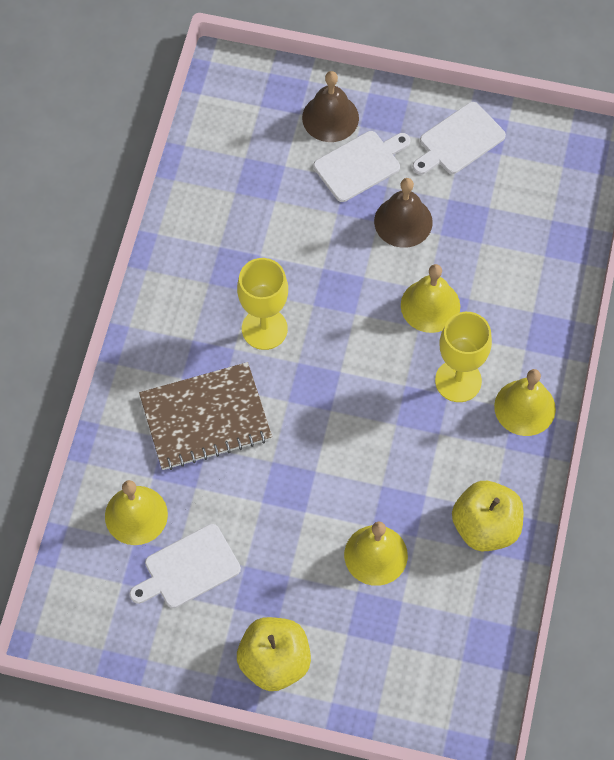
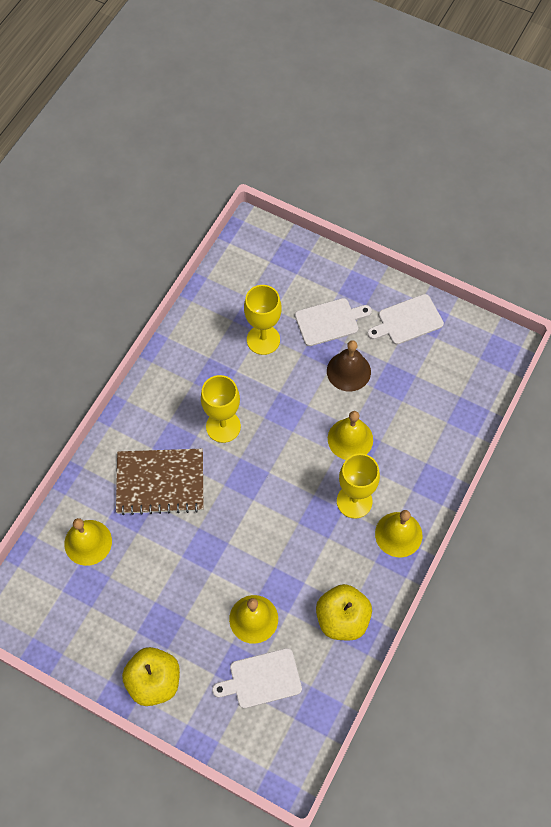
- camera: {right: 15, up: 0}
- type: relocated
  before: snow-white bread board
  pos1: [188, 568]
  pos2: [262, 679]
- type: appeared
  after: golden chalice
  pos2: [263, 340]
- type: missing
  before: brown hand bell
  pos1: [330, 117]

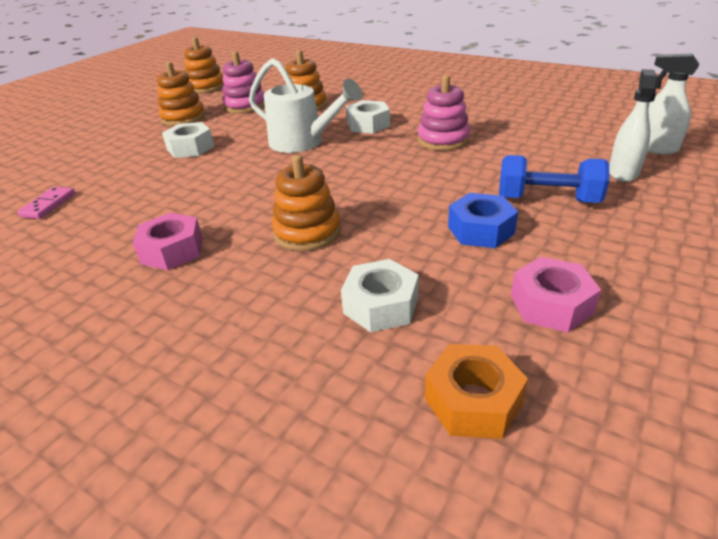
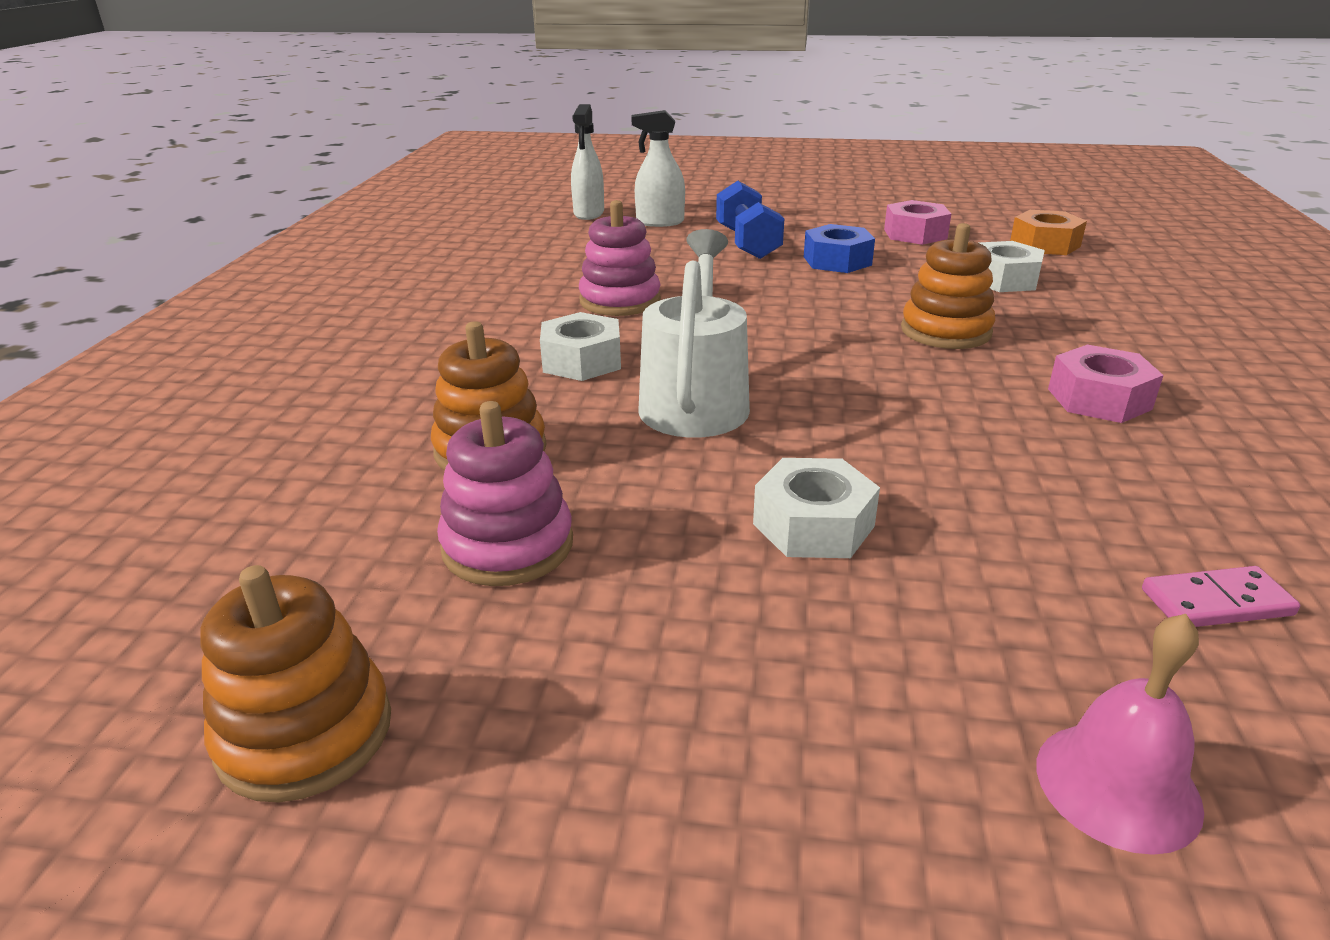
- camera: {right: -115, up: -5}
- type: appeared
  after: rosy hand bell
  pos2: [1117, 785]
- type: missing
  before: bright orange stacking toy
  pos1: [183, 118]

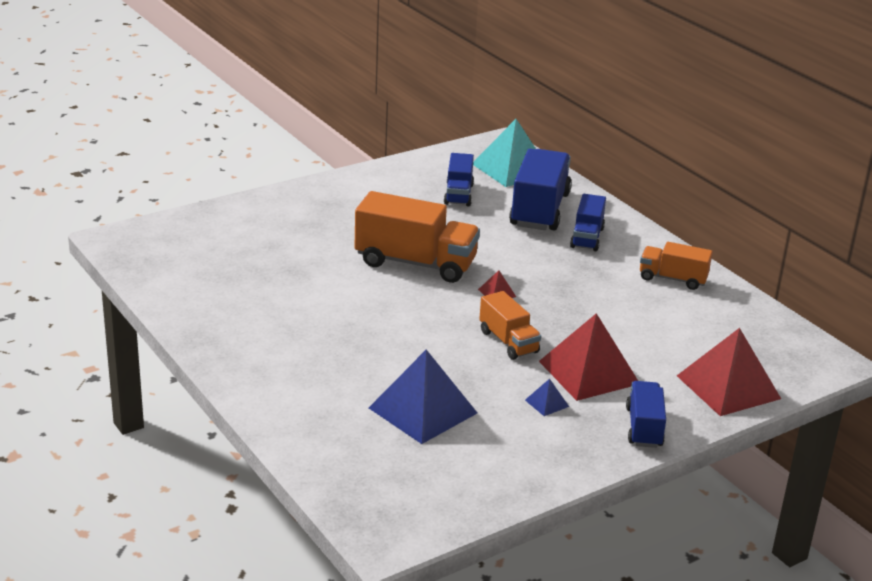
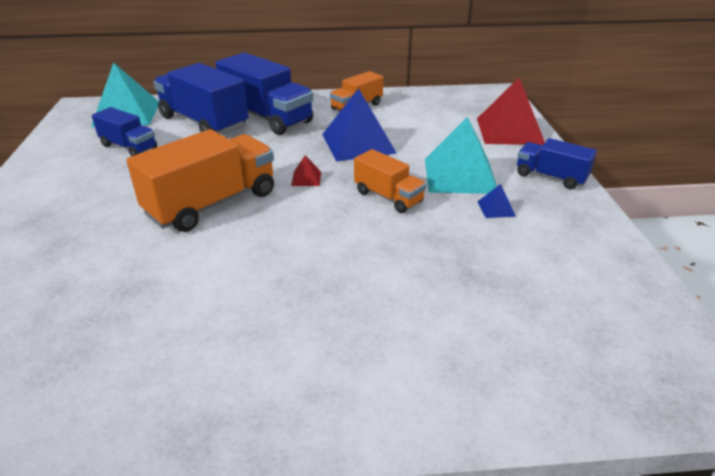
- camera: {right: -60, up: 5}
- type: size
  before: blue truck
  pos1: [587, 237]
  pos2: [267, 117]
  scale: 1.76
- type: relocated
  before: blue pyramid shape
  pos1: [423, 410]
  pos2: [358, 143]
- type: spun
  before: bright orange truck
  pos1: [508, 342]
  pos2: [388, 197]
  turn: 45
- type: colour
  before: scarlet pyramid shape
  after: aqua pyramid shape
  pos1: [589, 372]
  pos2: [459, 175]

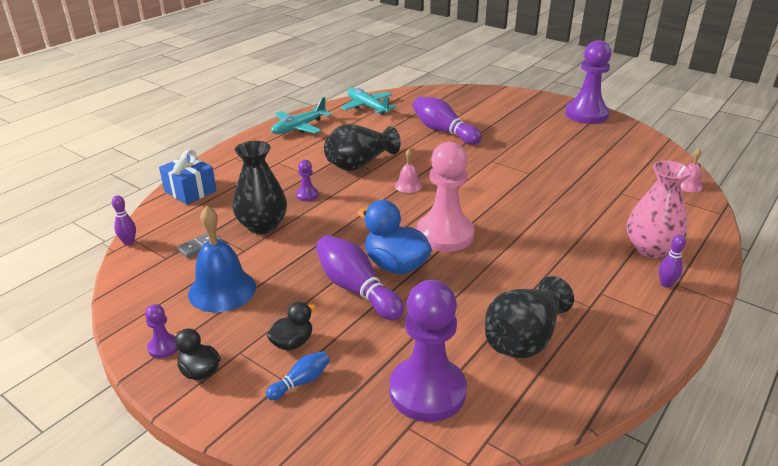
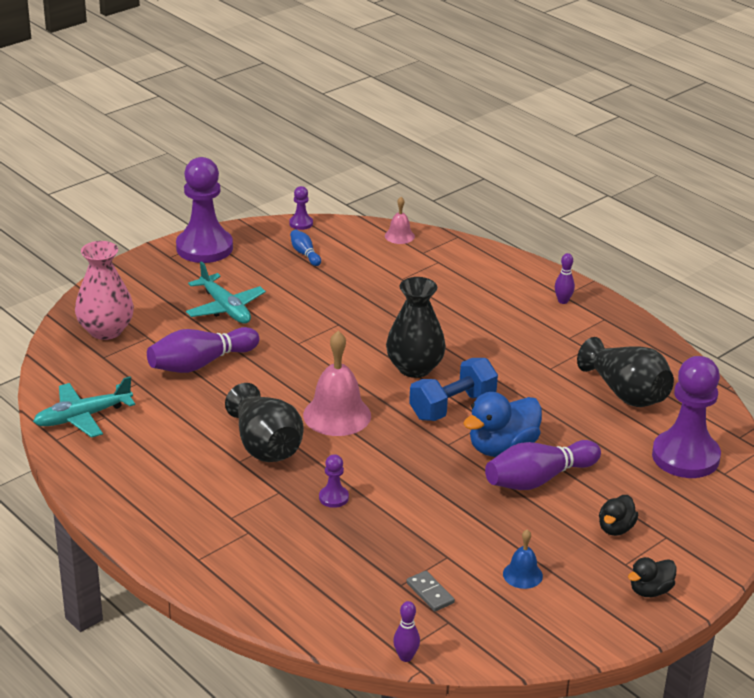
- camera: {right: -80, up: 0}
- type: relocated
  before: rosy flower vase
  pos1: [650, 248]
  pos2: [106, 330]
- type: relocated
  before: aqua toy plane
  pos1: [299, 127]
  pos2: [225, 308]
- type: relocated
  before: purple pawn
  pos1: [163, 347]
  pos2: [301, 223]
- type: relocated
  before: blue tenpin
  pos1: [301, 382]
  pos2: [305, 254]
- type: size
  before: rosy hand bell
  pos1: [408, 185]
  pos2: [337, 415]
  scale: 1.92
- type: relocated
  before: ebony flower vase
  pos1: [262, 225]
  pos2: [414, 368]
- type: exchanged
  before: rosy pawn
  after: blue dumbbell
  pos1: [445, 235]
  pos2: [452, 407]
- type: size
  before: blue hand bell
  pos1: [222, 290]
  pos2: [522, 575]
  scale: 0.52
- type: spun
  before: ebony rubber duck
  pos1: [292, 342]
  pos2: [615, 528]
  turn: -120
- type: missing
  before: blue present
  pos1: [190, 191]

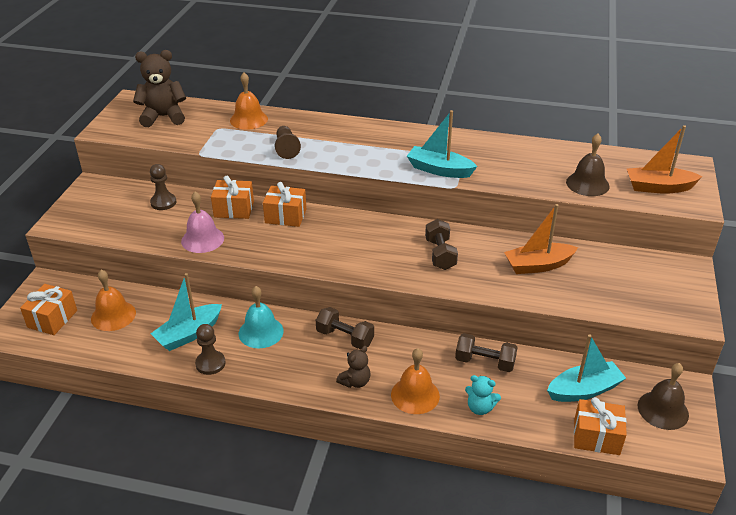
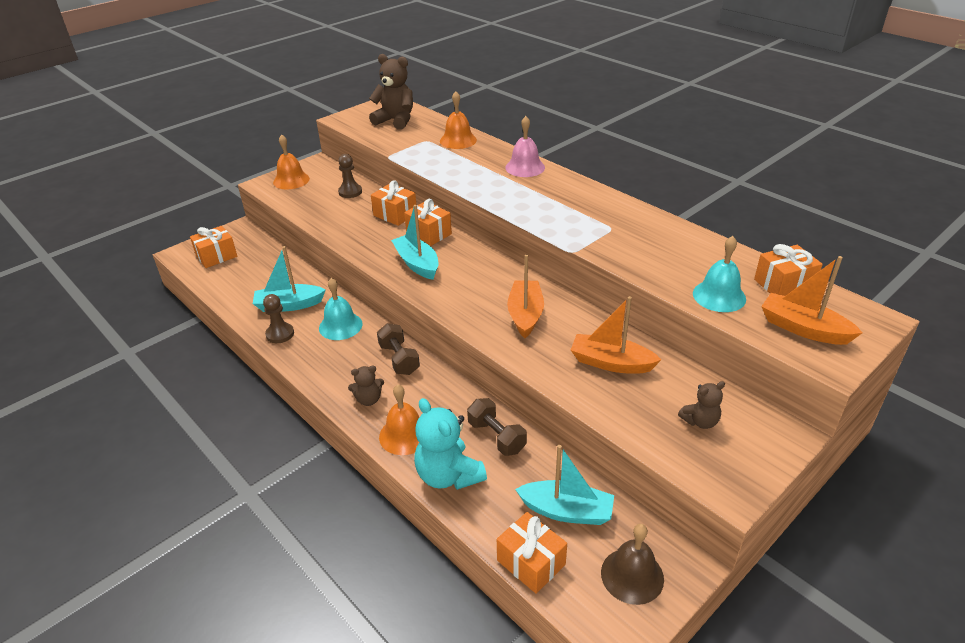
- camera: {right: 35, up: 0}
- type: relocated
  before: bright orange hand bell
  pos1: [113, 315]
  pos2: [291, 180]
- type: relocated
  before: aqua boat
  pos1: [439, 170]
  pos2: [417, 264]
- type: size
  before: aqua stuffed bear
  pos1: [480, 408]
  pos2: [448, 475]
  scale: 1.84
- type: relocated
  before: rosy hand bell
  pos1: [202, 239]
  pos2: [525, 167]
- type: exchanged
  before: brown dumbbell
  after: bright orange boat
  pos1: [440, 254]
  pos2: [525, 315]
- type: appeared
  after: brown stuffed bear
  pos2: [700, 421]
- type: colour
  before: brown hand bell
  after: aqua hand bell
  pos1: [587, 184]
  pos2: [719, 296]
- type: appeared
  after: bright orange present
  pos2: [783, 284]
- type: missing
  before: brown pawn
  pos1: [286, 148]

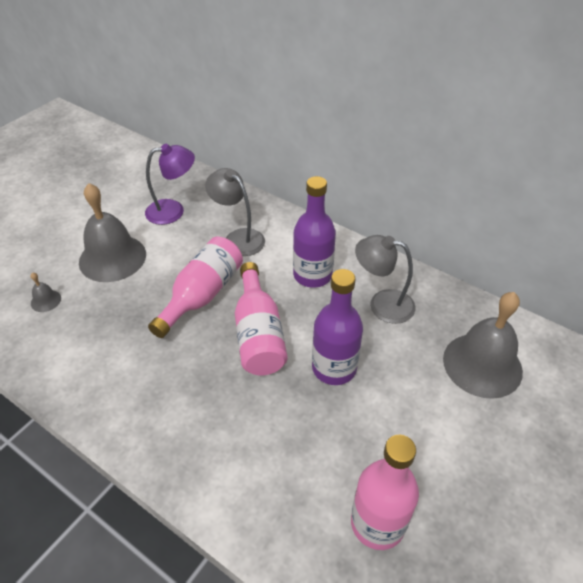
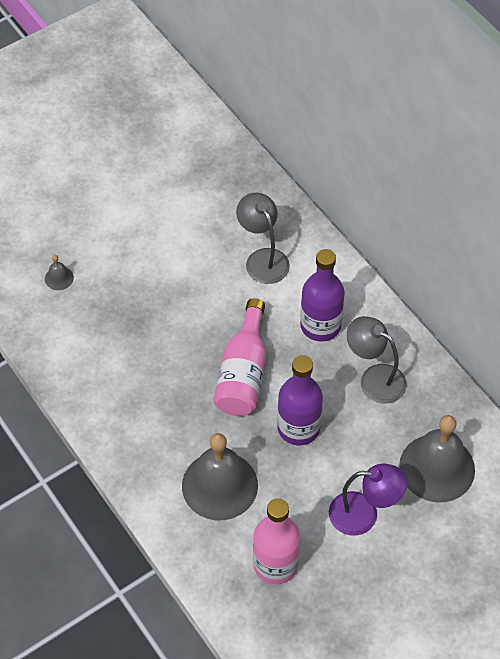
- camera: {right: 20, up: 10}
- type: relocated
  before: gray hand bell
  pos1: [112, 258]
  pos2: [219, 485]
- type: relocated
  before: purple desk lamp
  pos1: [173, 210]
  pos2: [364, 514]
- type: missing
  before: rosy bottle
  pos1: [202, 295]

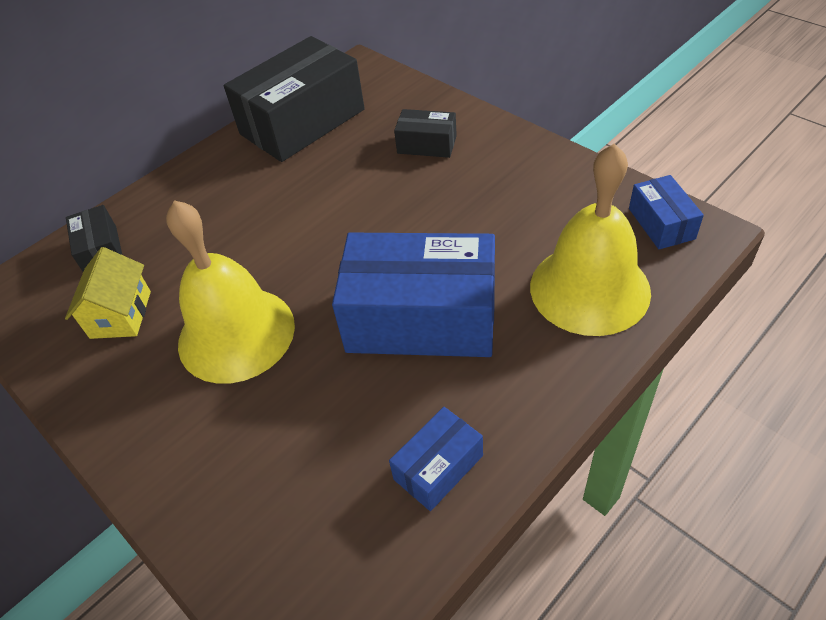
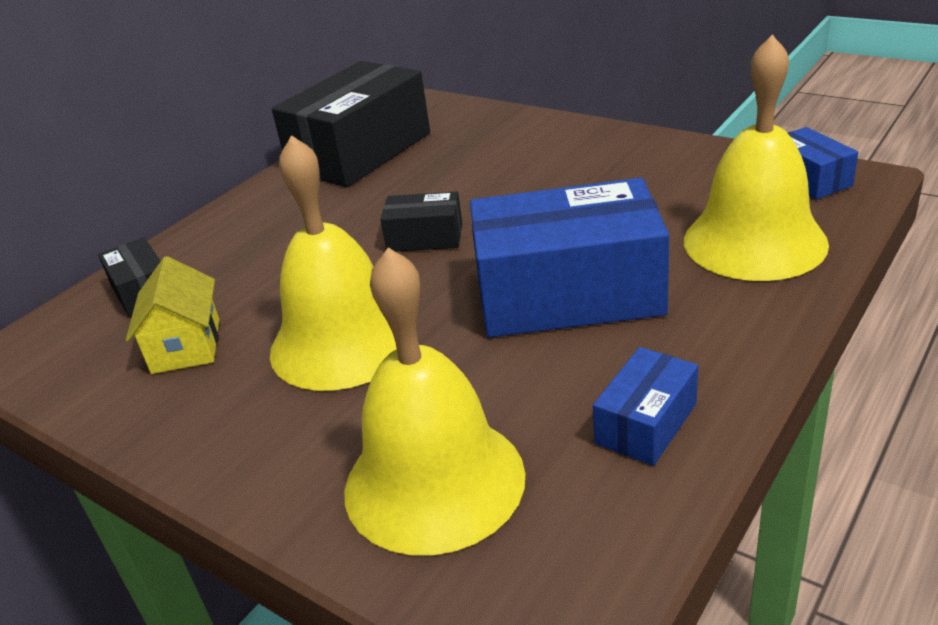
- camera: {right: -10, up: -15}
- type: appeared
  after: golden hand bell
  pos2: [434, 481]
- type: relocated
  before: ebony package
  pos1: [427, 144]
  pos2: [425, 237]

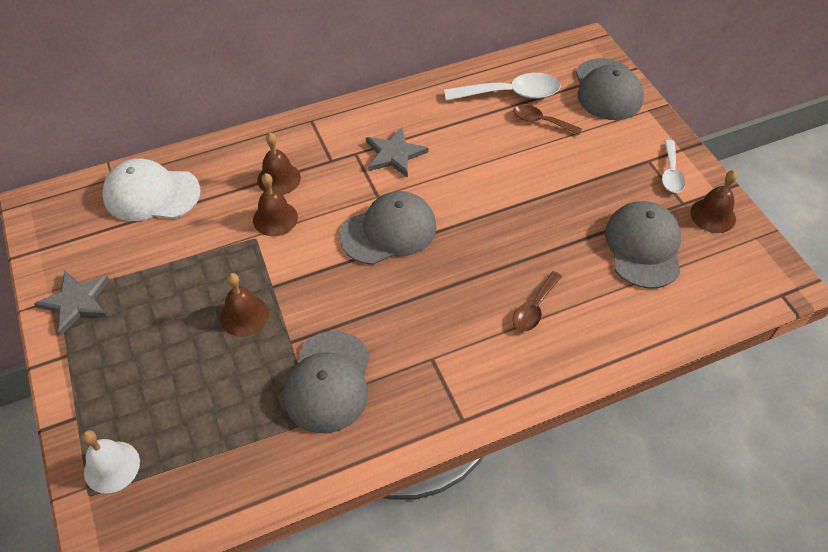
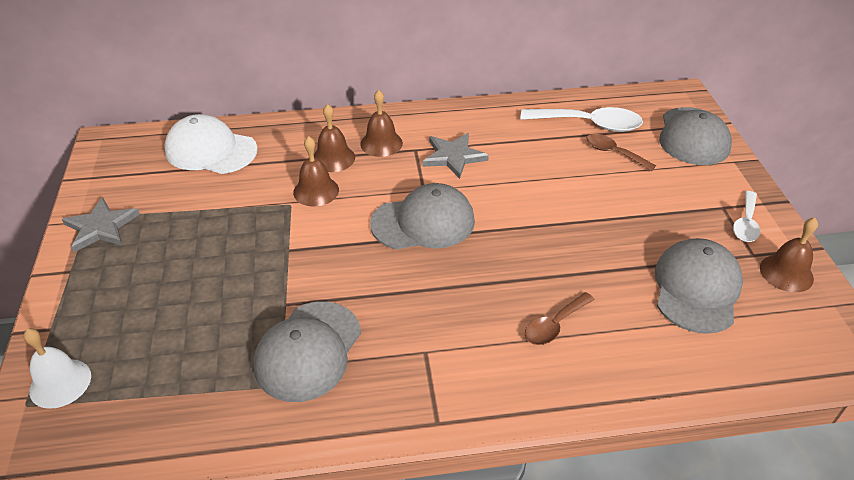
- camera: {right: 15, up: -10}
- type: relocated
  before: brown hand bell
  pos1: [244, 315]
  pos2: [381, 143]

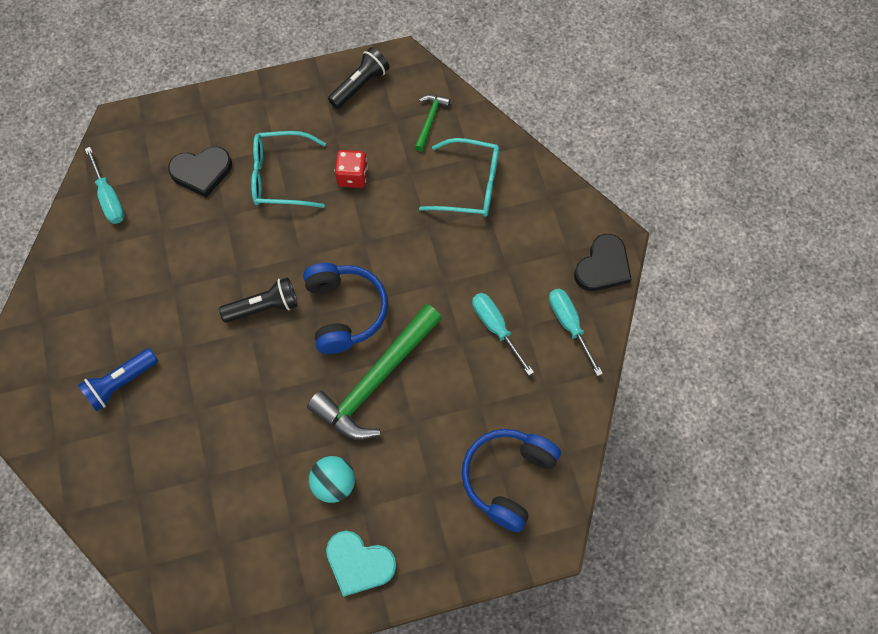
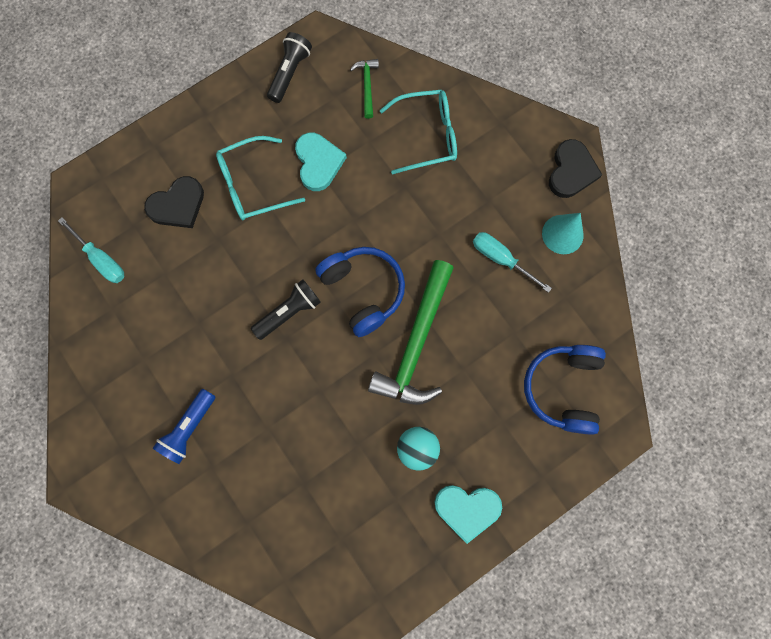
- camera: {right: -20, up: 10}
- type: exchanged
  before: scarlet game die
  after: aqua heart shape
  pos1: [352, 176]
  pos2: [318, 162]
- type: exchanged
  before: aqua flat screwdriver
  after: aqua cone
  pos1: [569, 325]
  pos2: [562, 234]

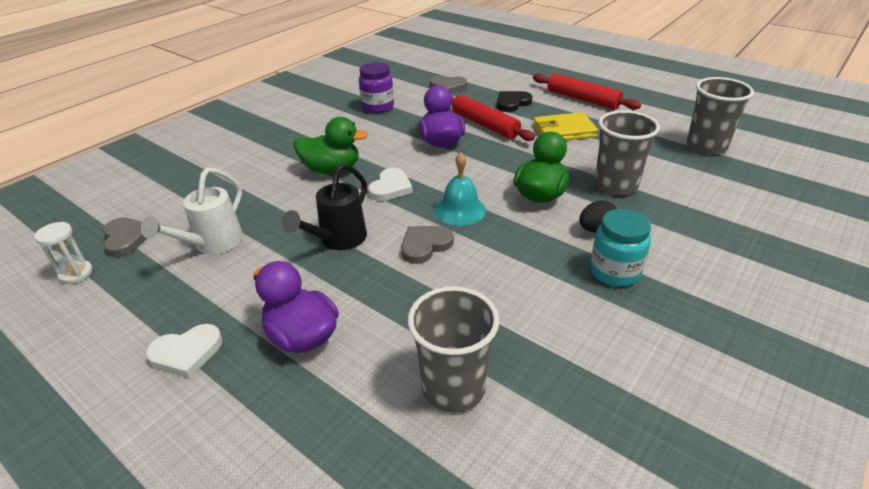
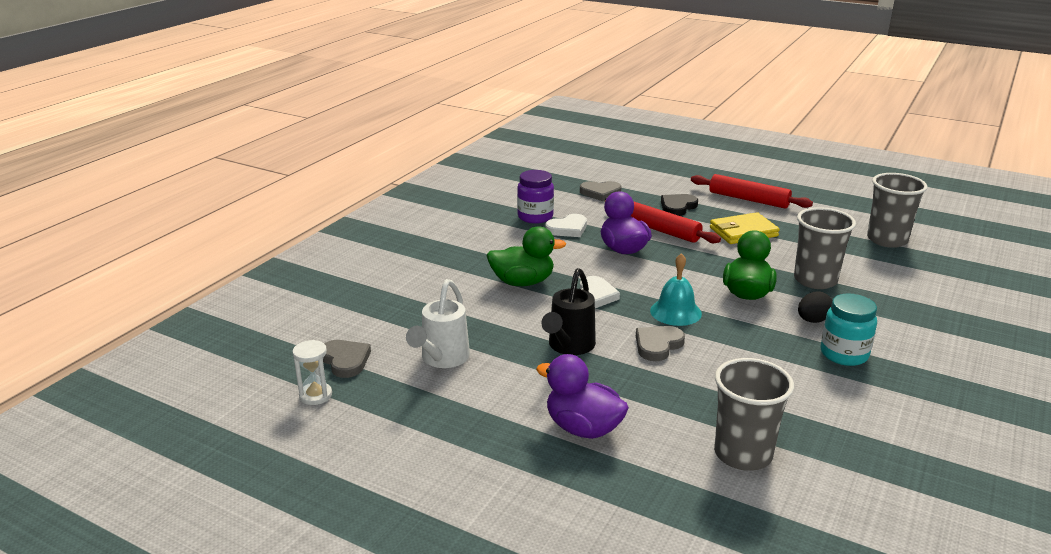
- camera: {right: -10, up: -10}
- type: relocated
  before: snow-white heart shape
  pos1: [186, 353]
  pos2: [568, 229]

